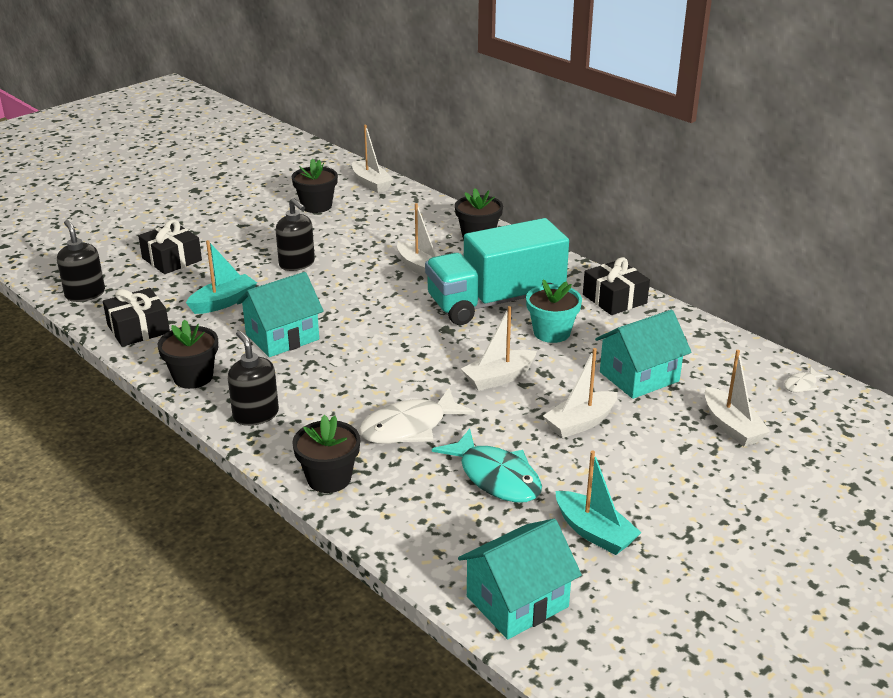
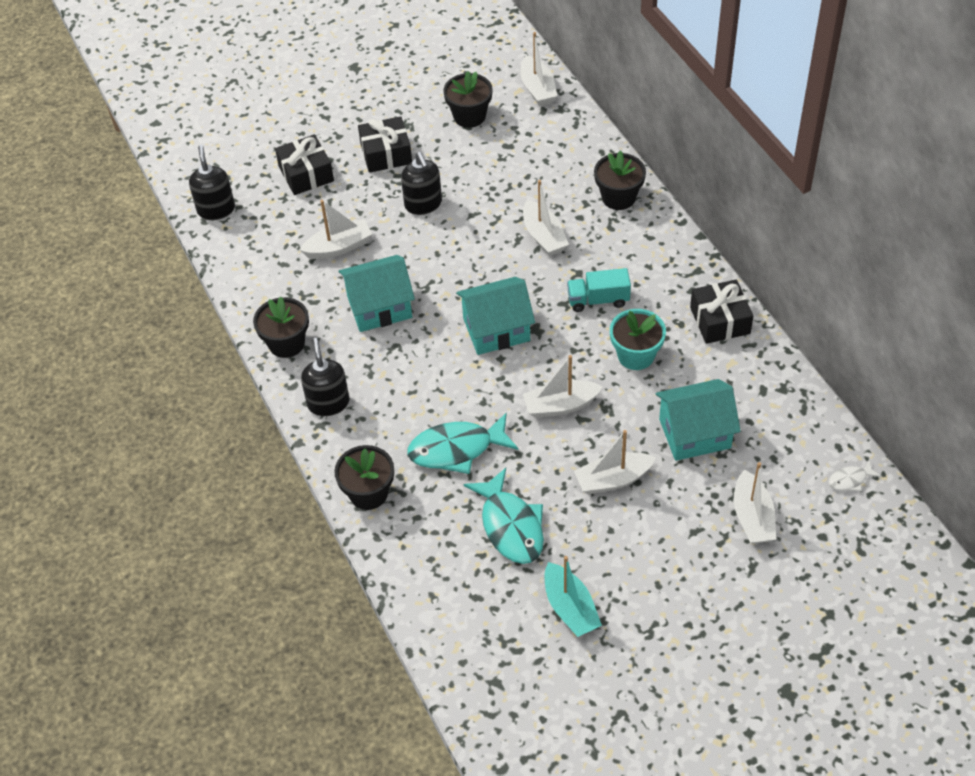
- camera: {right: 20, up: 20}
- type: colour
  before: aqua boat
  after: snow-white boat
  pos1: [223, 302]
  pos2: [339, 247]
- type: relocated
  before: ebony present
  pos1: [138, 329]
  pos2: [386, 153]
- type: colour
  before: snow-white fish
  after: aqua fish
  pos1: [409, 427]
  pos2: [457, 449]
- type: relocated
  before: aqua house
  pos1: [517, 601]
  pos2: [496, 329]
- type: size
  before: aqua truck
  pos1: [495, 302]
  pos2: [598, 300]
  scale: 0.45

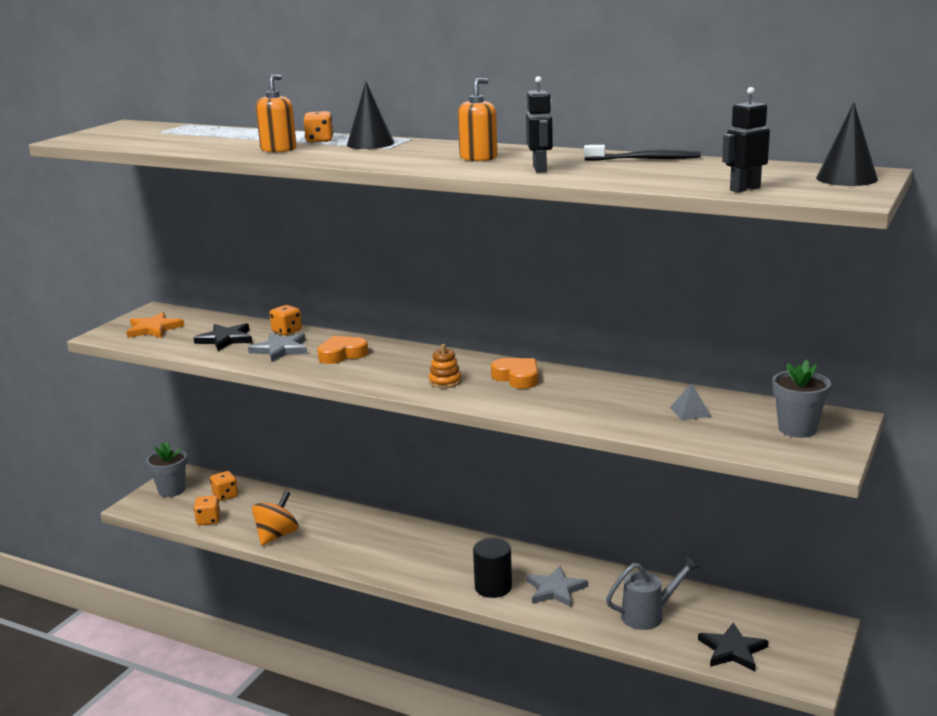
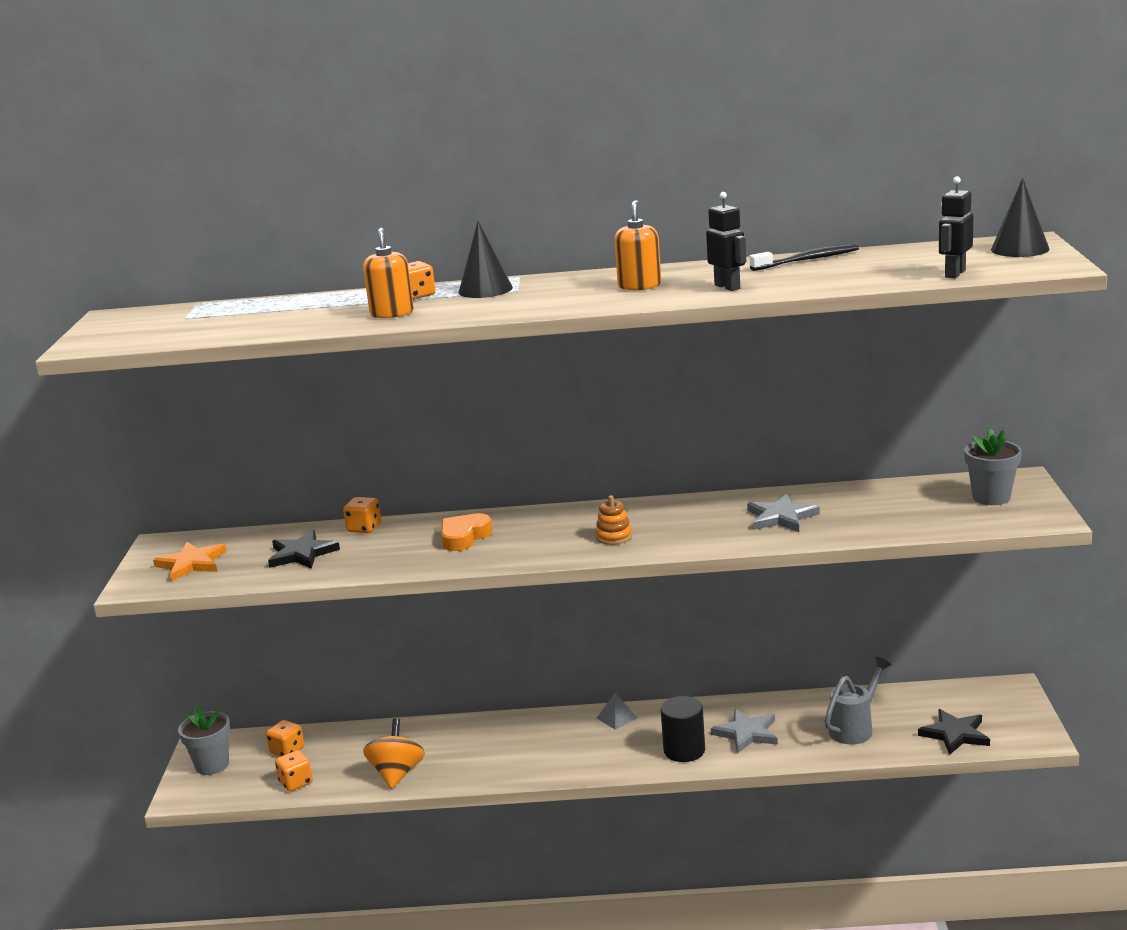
- camera: {right: -25, up: 0}
- type: relocated
  before: gray pyramid shape
  pos1: [690, 412]
  pos2: [617, 718]
- type: relocated
  before: gray star
  pos1: [280, 349]
  pos2: [781, 517]
- type: missing
  before: bright orange heart shape
  pos1: [517, 378]

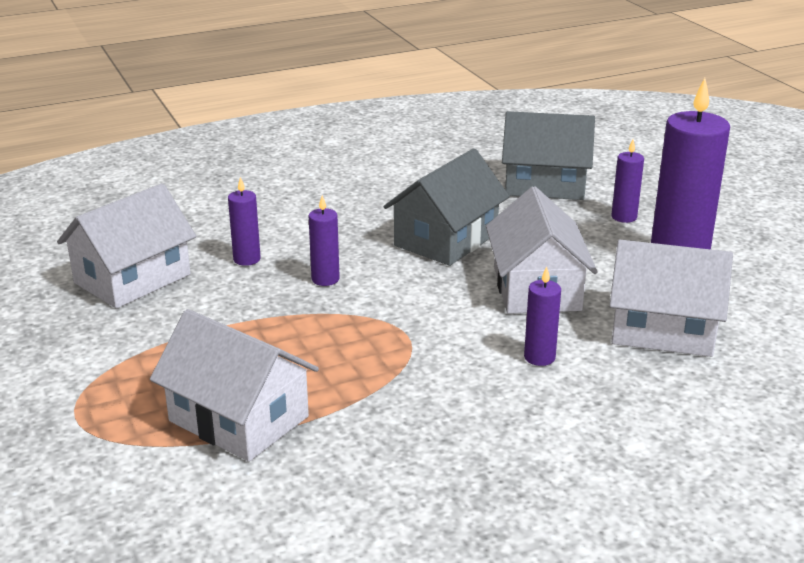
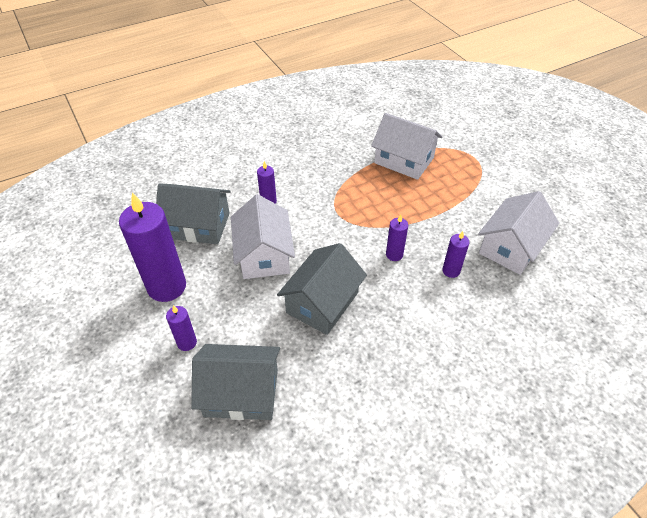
- camera: {right: 175, up: 20}
- type: colour
  before: snow-white house
  after: gray house
  pos1: [663, 329]
  pos2: [198, 225]

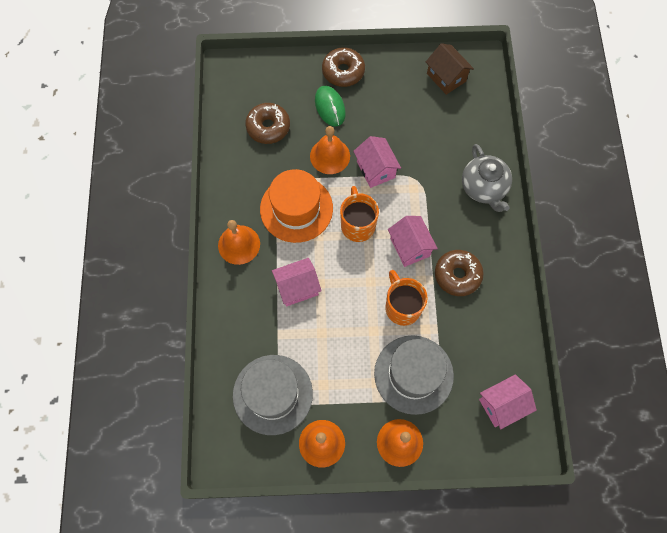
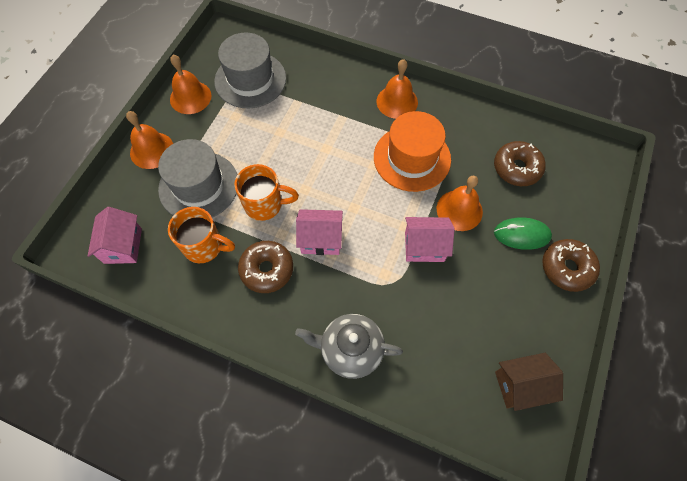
- camera: {right: 115, up: -5}
- type: relocated
  before: bright orange mug
  pos1: [357, 225]
  pos2: [204, 246]
- type: missing
  before: rosy house
  pos1: [297, 287]

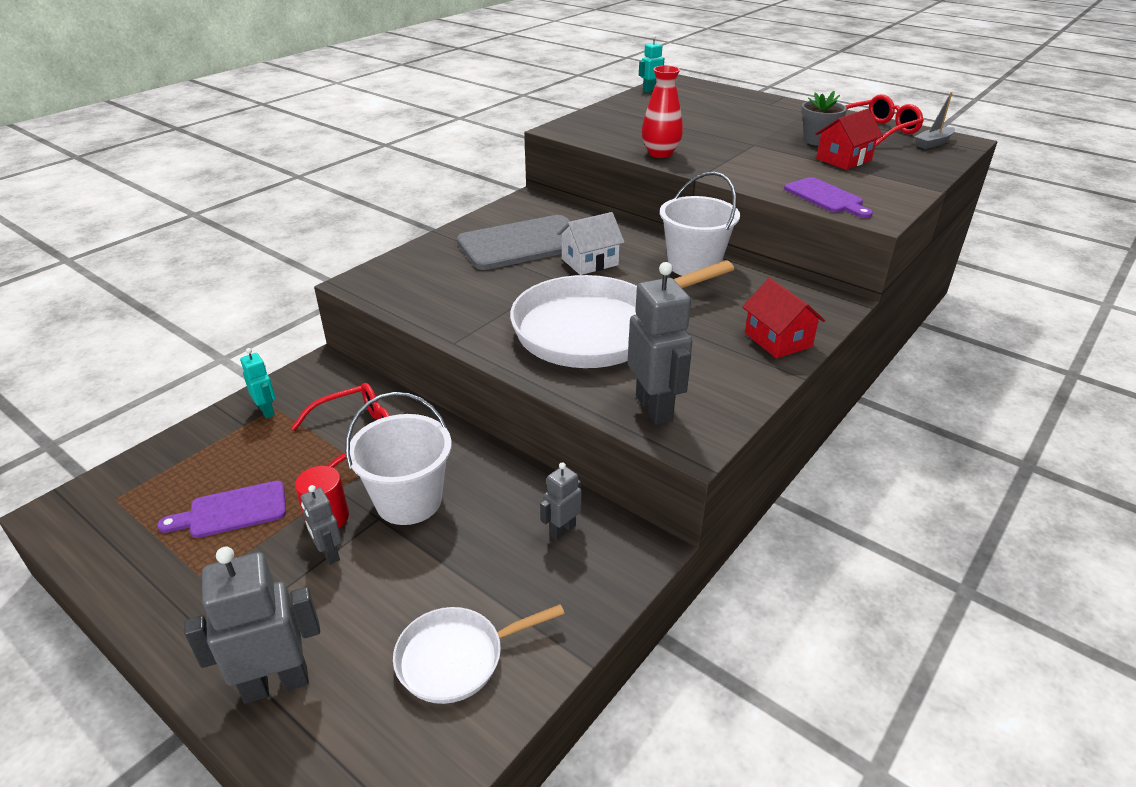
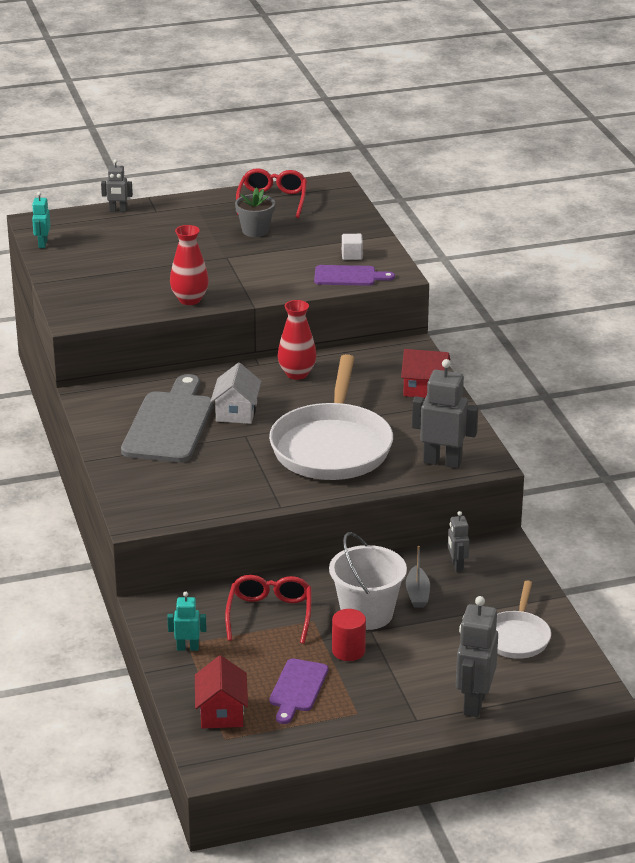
- camera: {right: -55, up: -5}
- type: relocated
  before: gray toy robot
  pos1: [329, 553]
  pos2: [118, 210]
- type: relocated
  before: scarlet house
  pos1: [843, 159]
  pos2: [221, 712]
- type: exchanged
  before: snow-white pail
  after: scarlet flower vase
  pos1: [693, 265]
  pos2: [297, 374]
- type: appeared
  after: snow-white cube
  pos2: [352, 255]
- type: relocated
  before: gray boat
  pos1: [933, 143]
  pos2: [417, 594]

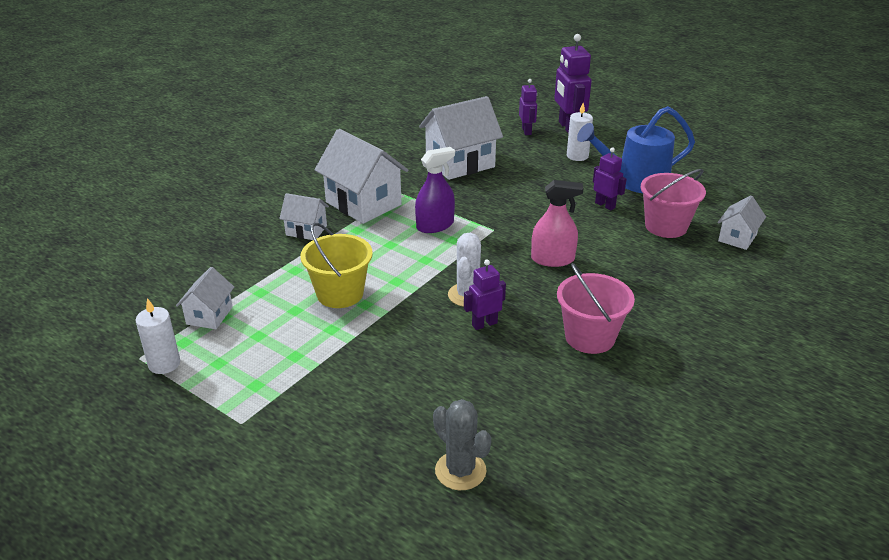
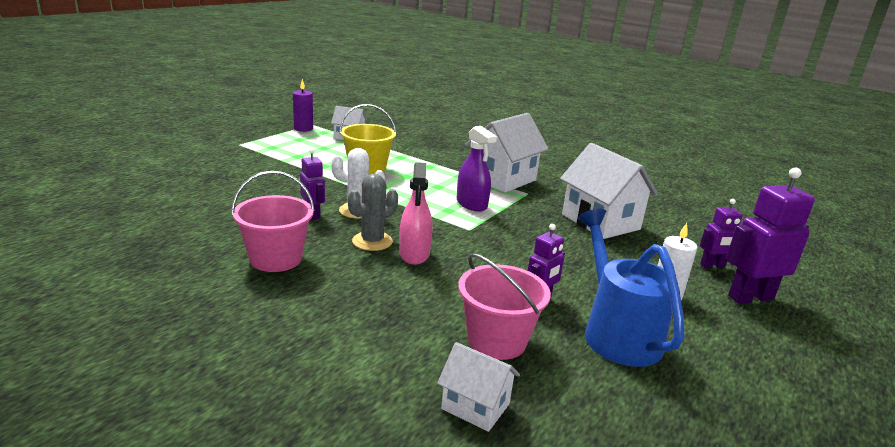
- camera: {right: 85, up: -10}
- type: colour
  before: snow-white candle
  after: purple candle
  pos1: [164, 364]
  pos2: [303, 129]
- type: relocated
  before: gray cactus
  pos1: [460, 471]
  pos2: [372, 241]
- type: missing
  before: snow-white house
  pos1: [306, 230]

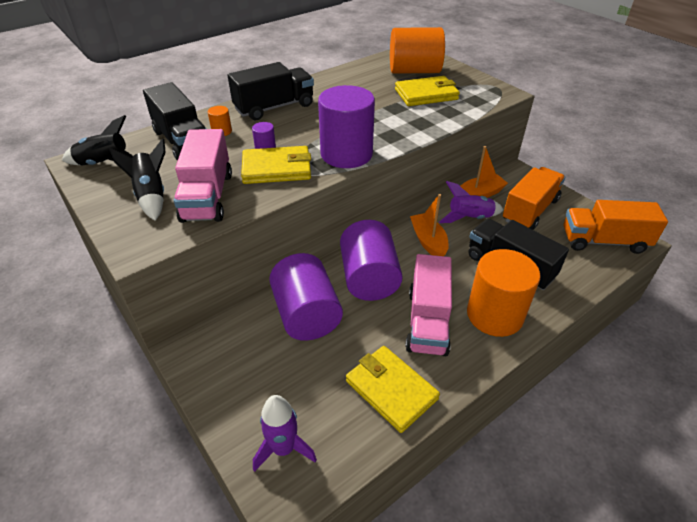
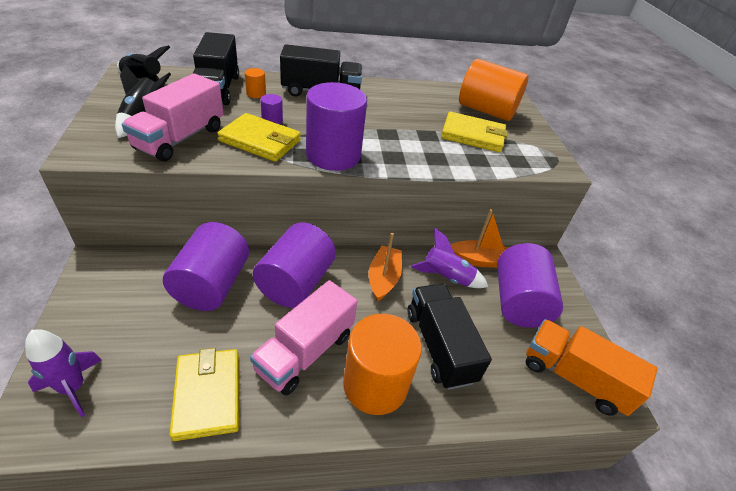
- camera: {right: 25, up: 0}
- type: exchanged
  before: bright orange truck
  after: purple solid cylinder
  pos1: [530, 210]
  pos2: [518, 302]

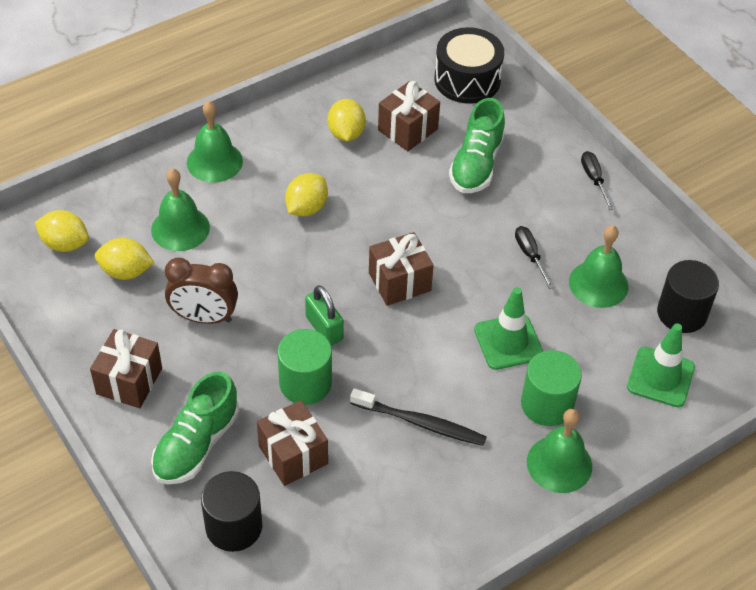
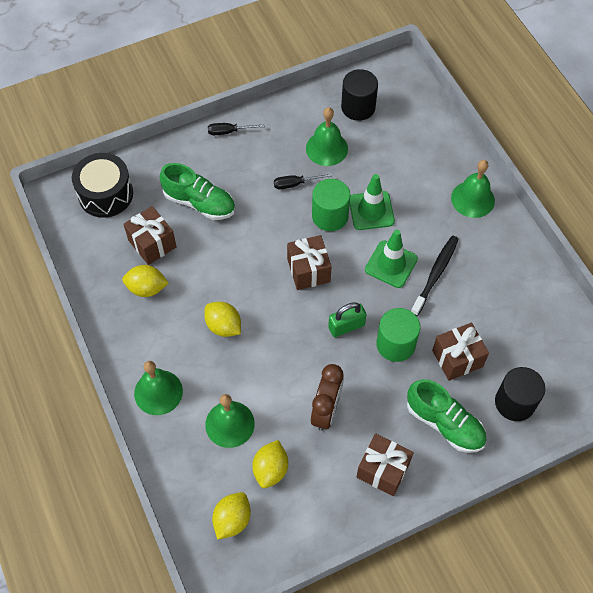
- camera: {right: -80, up: 10}
- type: relocated
  before: leaf-green solid cylinder
  pos1: [547, 404]
  pos2: [330, 216]
- type: relocated
  before: leaf-green road cone
  pos1: [660, 377]
  pos2: [391, 264]

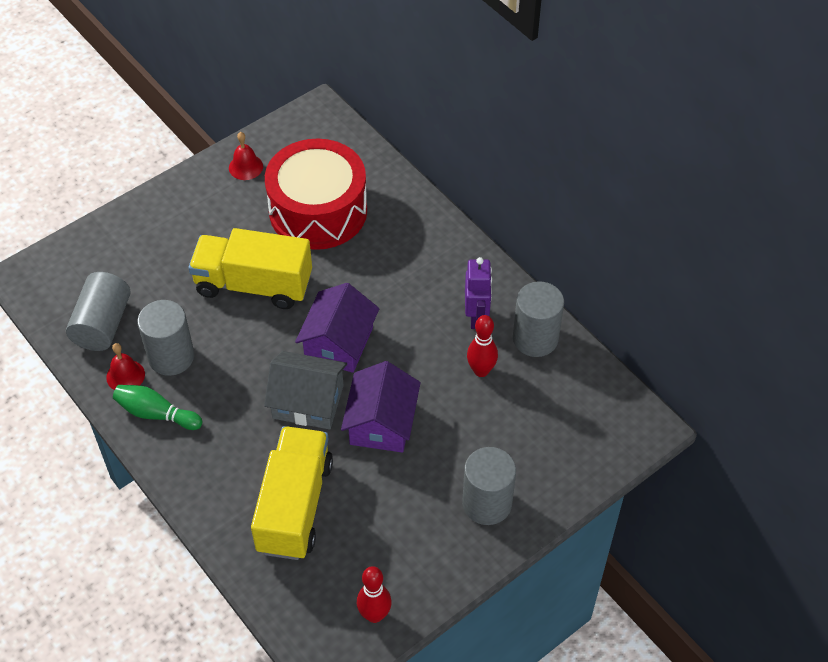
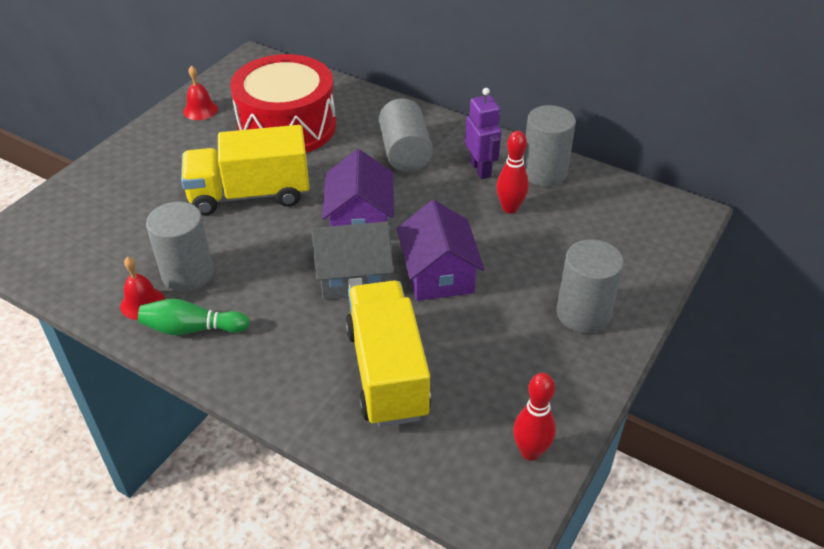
- camera: {right: -20, up: -10}
- type: relocated
  before: gray solid cylinder
  pos1: [103, 324]
  pos2: [405, 153]

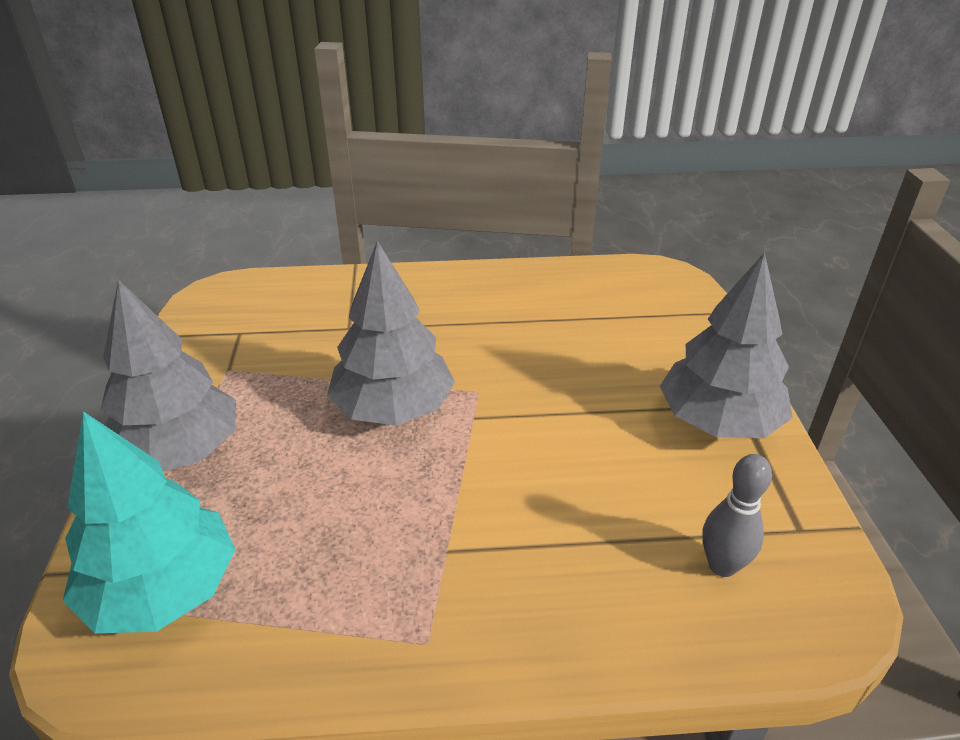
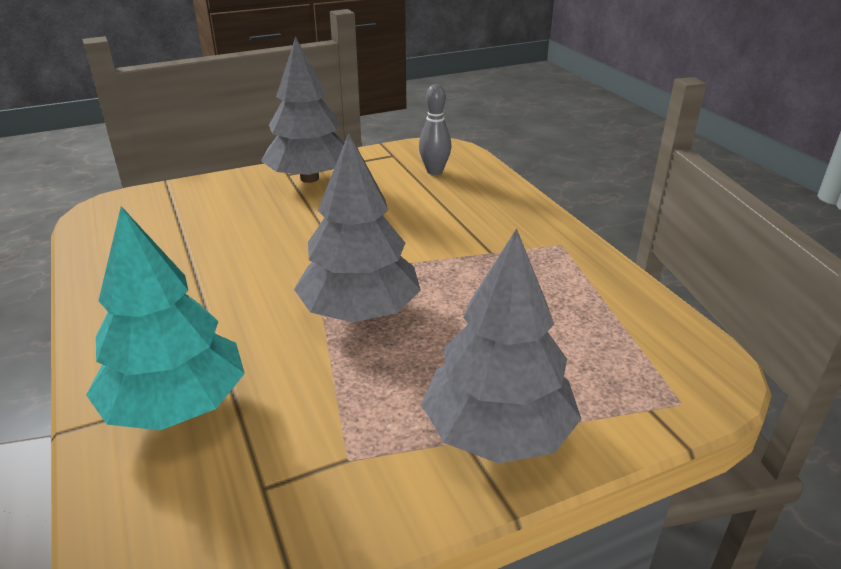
- camera: {right: -110, up: -5}
- type: relocated
  before: aqua fir tree
  pos1: [163, 590]
  pos2: [176, 405]

